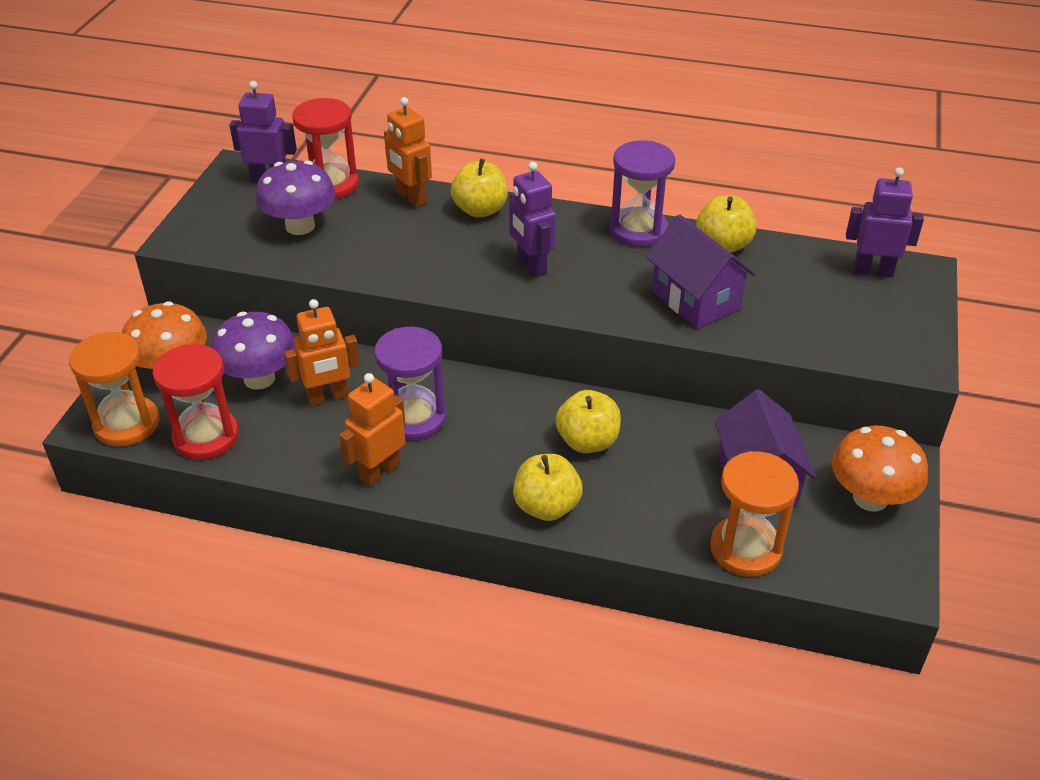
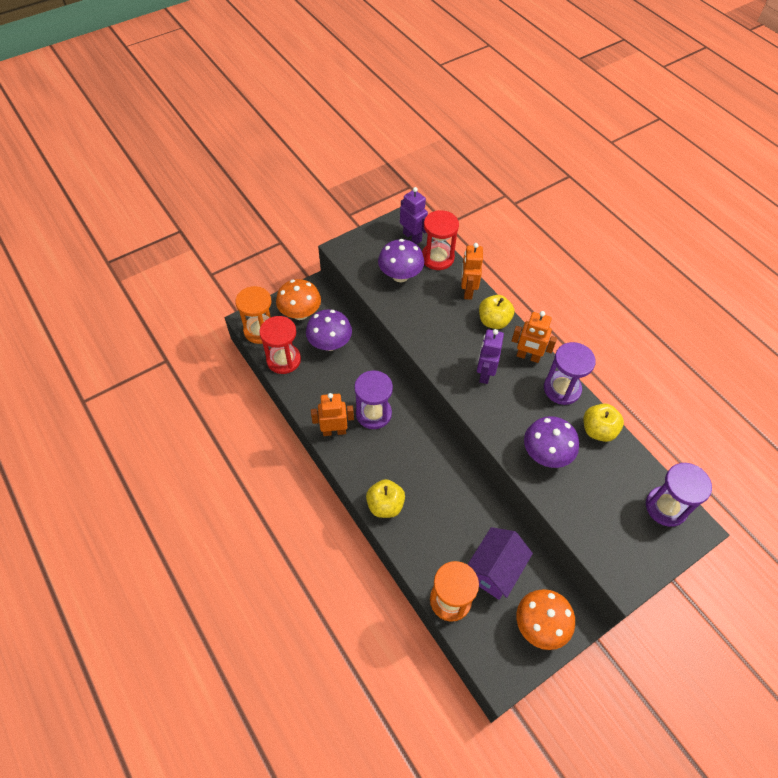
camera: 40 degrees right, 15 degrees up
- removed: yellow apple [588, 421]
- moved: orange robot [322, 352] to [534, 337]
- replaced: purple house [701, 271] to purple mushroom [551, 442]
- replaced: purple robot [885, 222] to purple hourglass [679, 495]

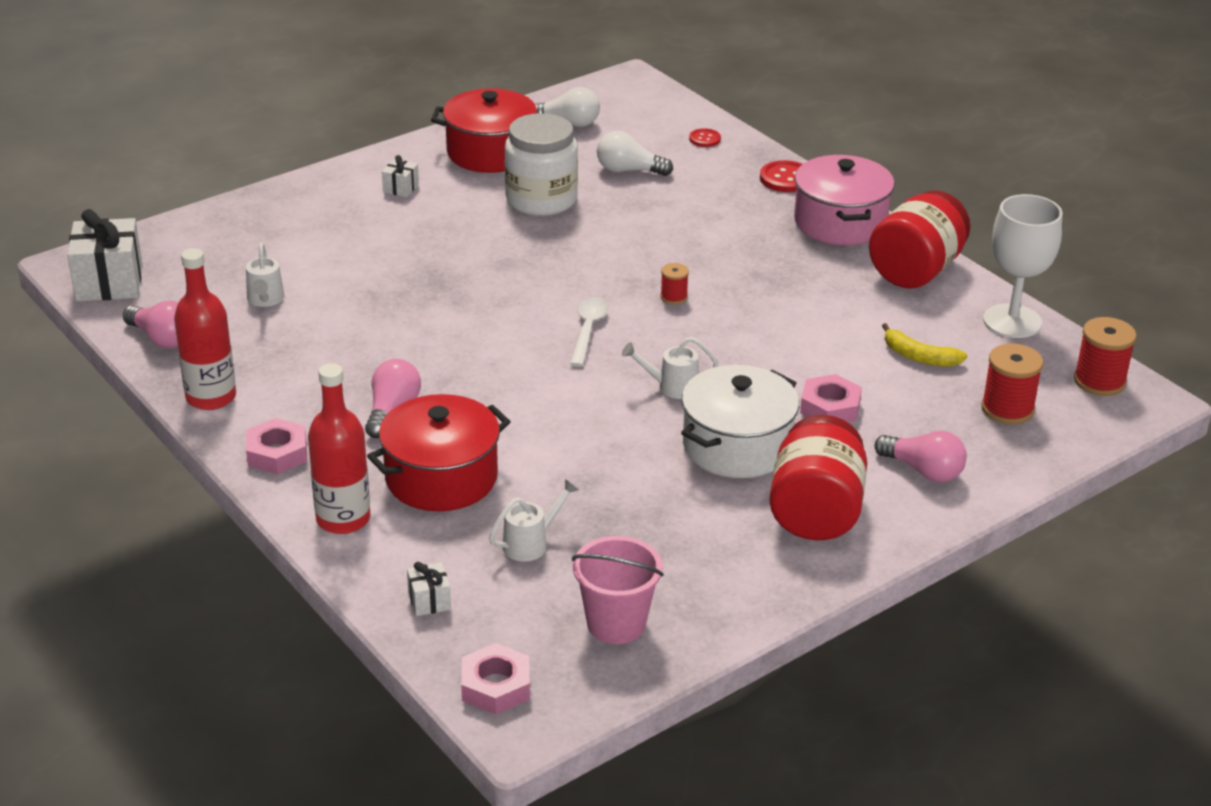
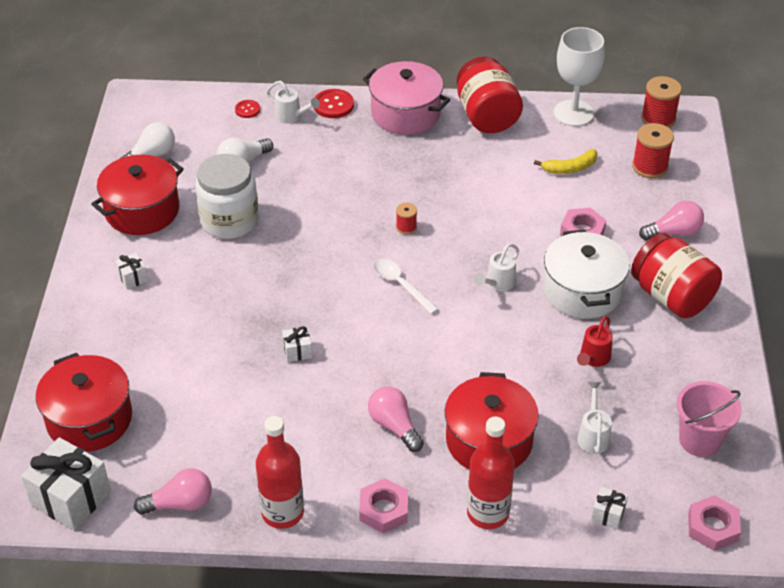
camera: 50 degrees left, 10 degrees up
- added: red pot [84, 402]
- added: white gift [297, 344]
- added: red watering can [595, 341]
- moved: white watering can [265, 275] to [293, 102]

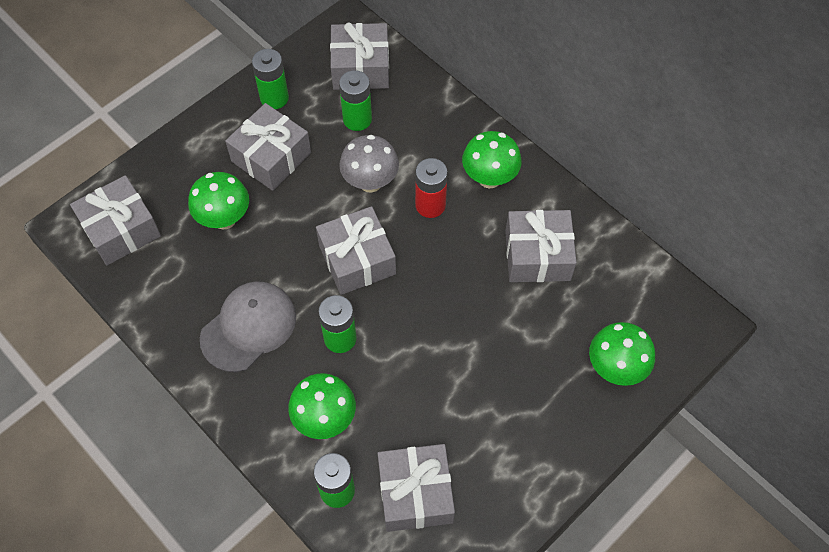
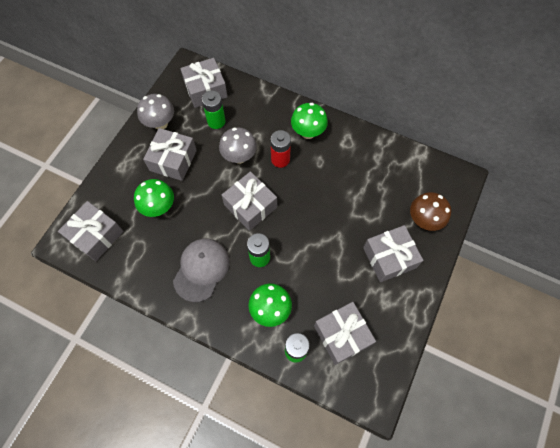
camera: 20 degrees left, 5 degrees up
- moved: grey gift [541, 246] to [393, 253]
- replaced: green battery [270, 79] to grey mushroom [155, 112]
- recoloured: green mushroom [622, 354] to brown mushroom [430, 211]

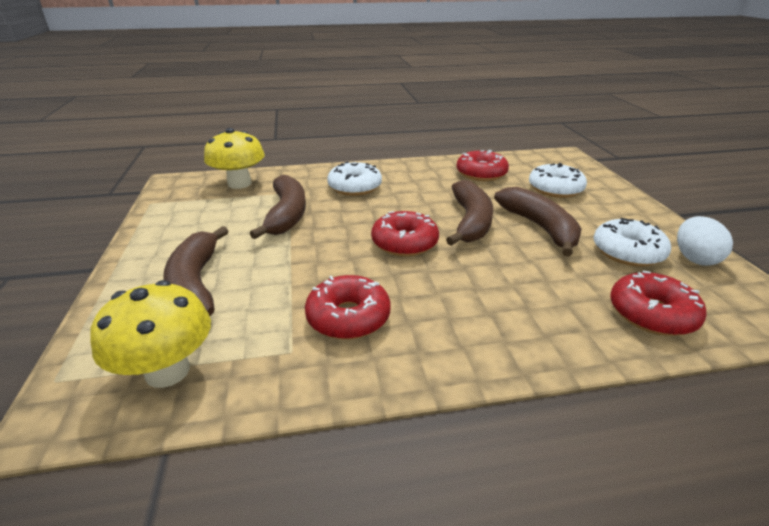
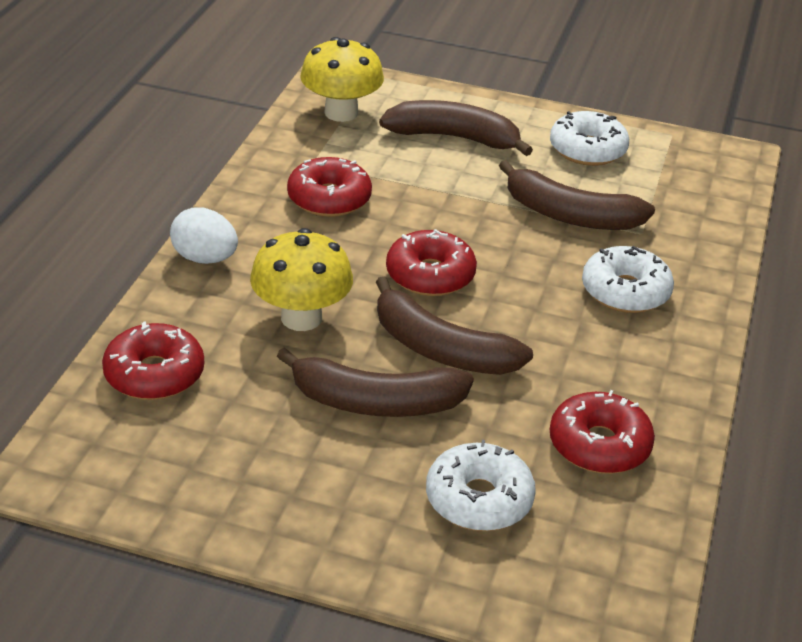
camera: 115 degrees right, 5 degrees up
- moved: yellow mushroom [234, 158] to [301, 279]
- moved: white donut [632, 242] to [589, 138]
- moved: white egg [705, 241] to [204, 235]

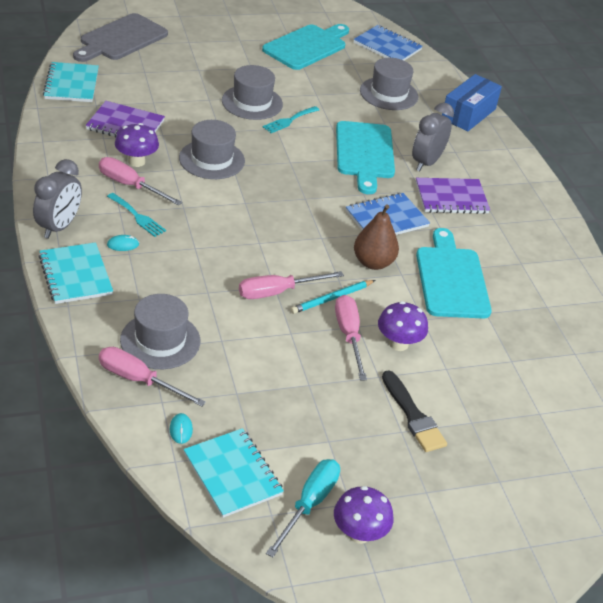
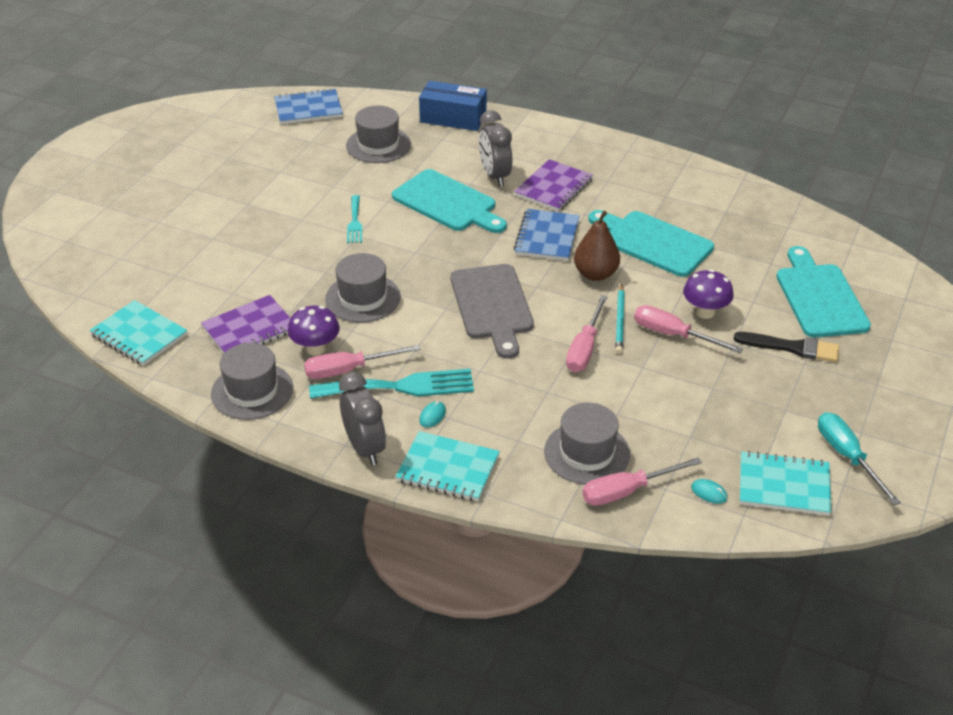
camera: 45 degrees left, 0 degrees up
- removed: purple mushroom [364, 515]
- moved: grey cutting board [120, 37] to [492, 311]
- moved: grey hat [252, 92] to [252, 381]
- moved: turquoise cutting board [305, 47] to [823, 292]
- turned: blue box [472, 102] = [453, 106] 60 degrees counterclockwise
- resized: turquoise fork [136, 215] = [391, 384] x1.83

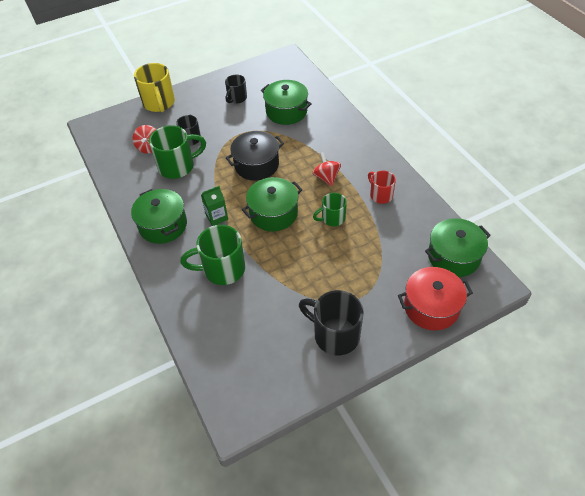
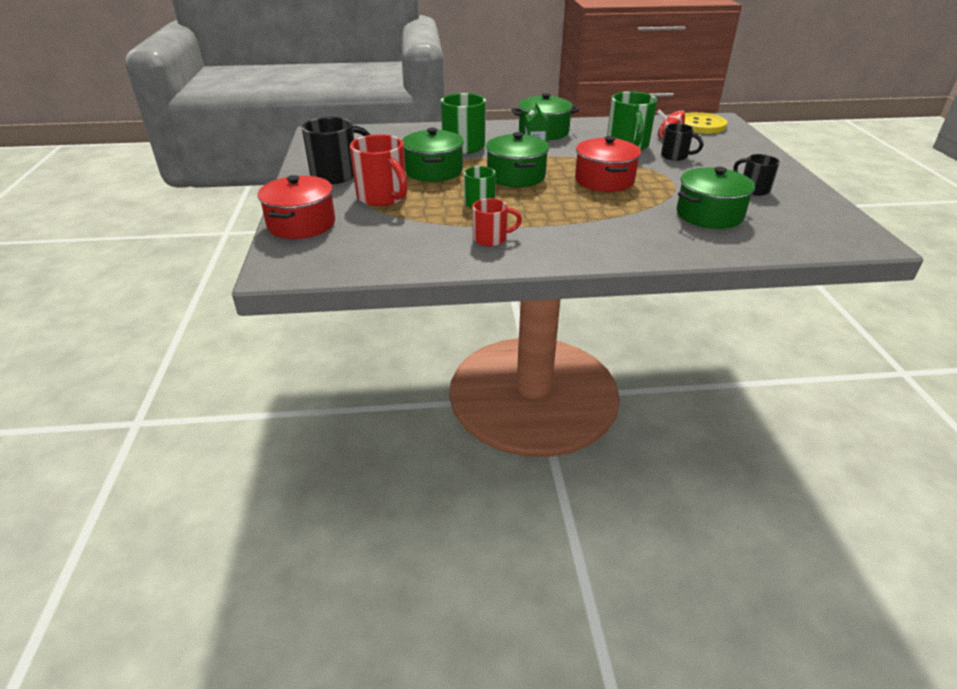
camera: 110 degrees right, 15 degrees down
- removed: yellow mug [154, 87]
- removed: red spinning top [326, 169]
- added: red mug [378, 170]
- added: yellow button [706, 123]
- moved: green pot [458, 247] to [433, 155]
- recoloured: black pot [255, 156] to red pot [608, 164]

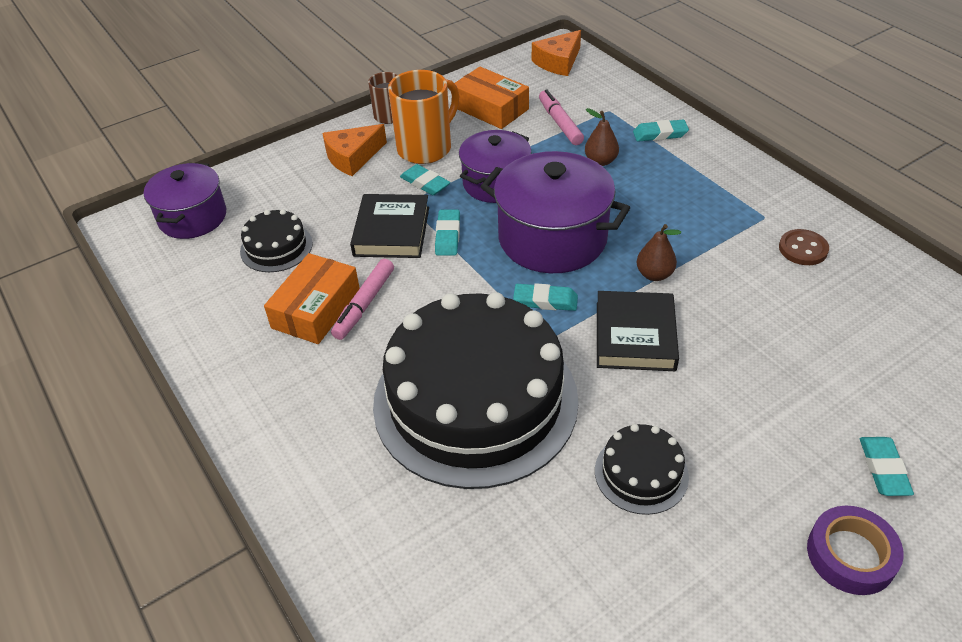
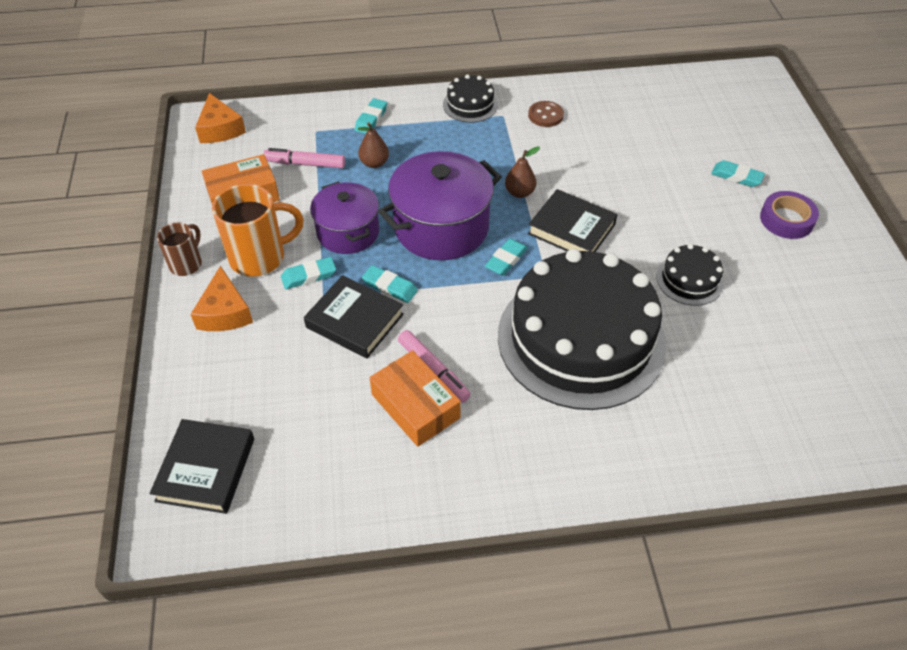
camera: 65 degrees left, 5 degrees up
- moved: black cake [276, 240] to [470, 99]
- replaced: purple pot [185, 201] to black book [202, 466]
- turned: orange mug [423, 117] = [257, 230] 90 degrees clockwise

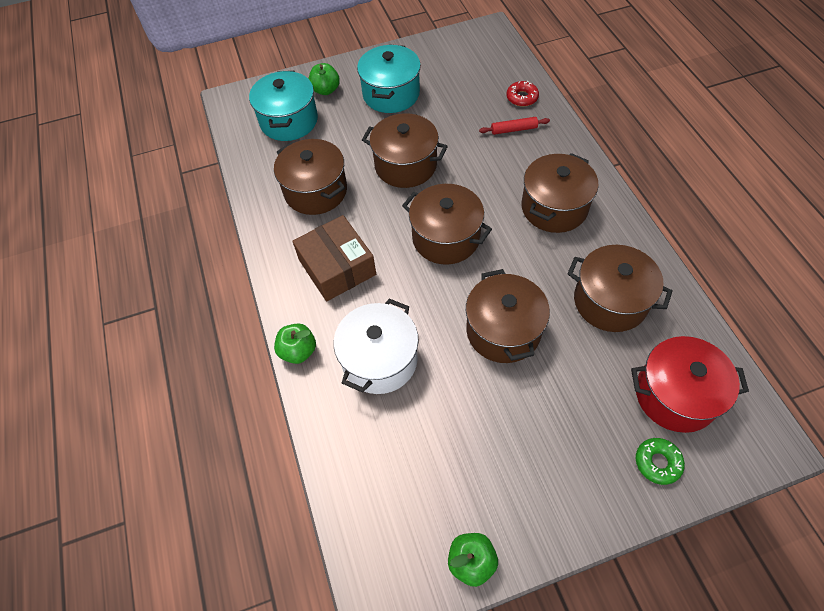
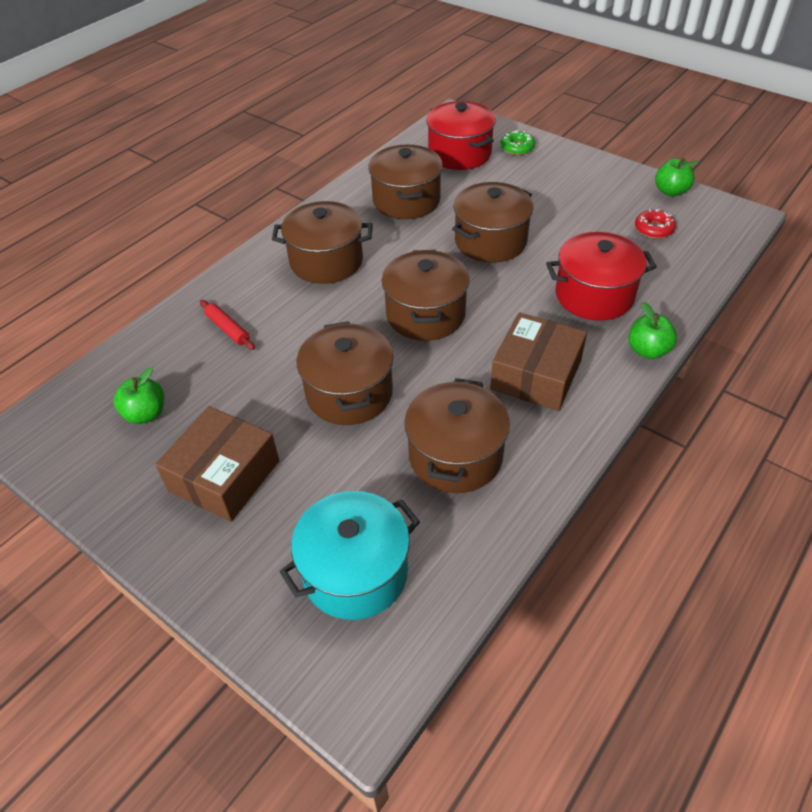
camera: 125 degrees left, 10 degrees down
- moved: green apple [324, 79] to [138, 395]
- moved: red donut [523, 94] to [655, 224]
- replaced: turquoise pot [389, 78] to brown box [217, 464]
- recoloured: white pot [376, 346] to red pot [601, 276]

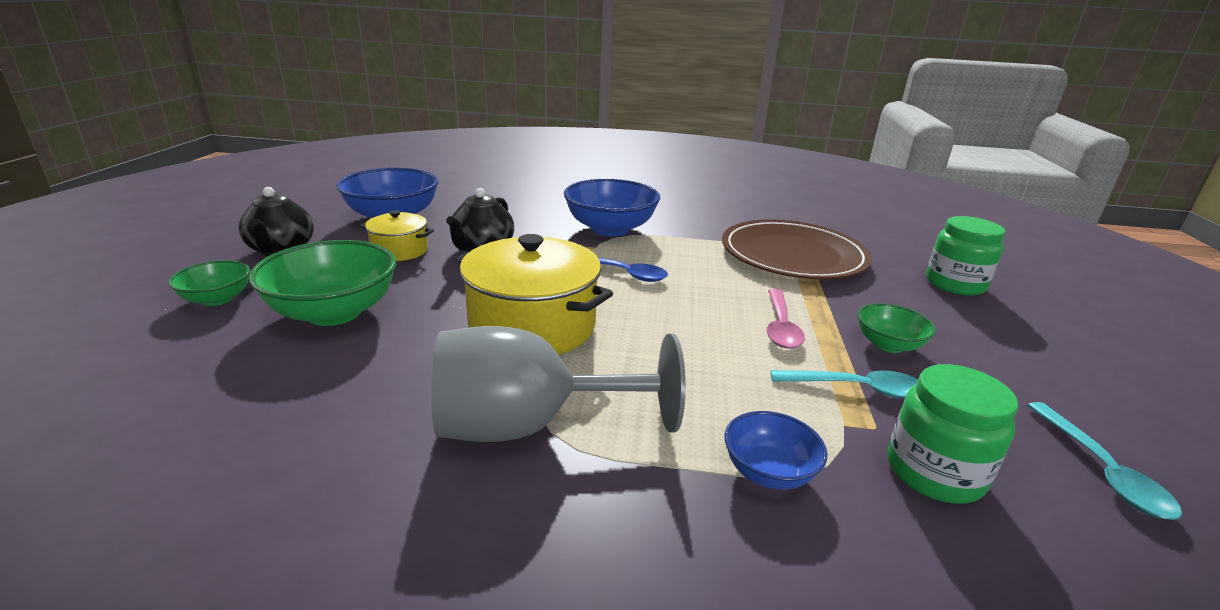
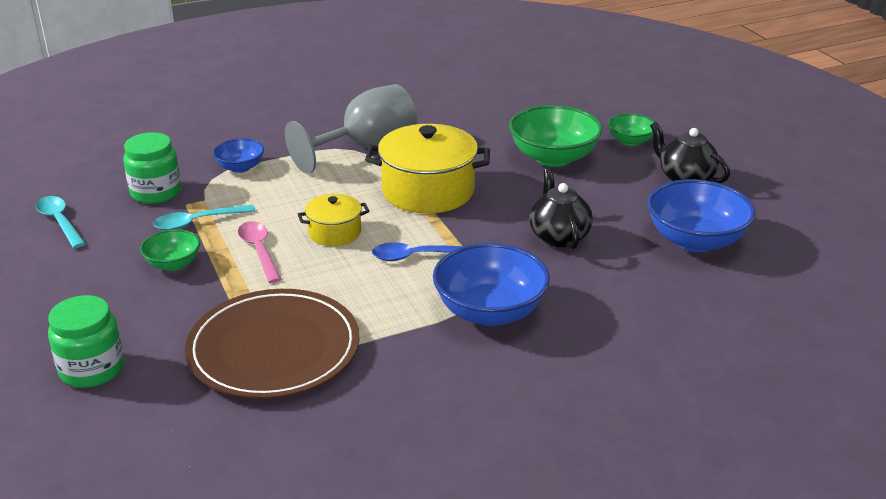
camera: 150 degrees right, 5 degrees up
- moved: yellow pot [397, 235] to [333, 220]

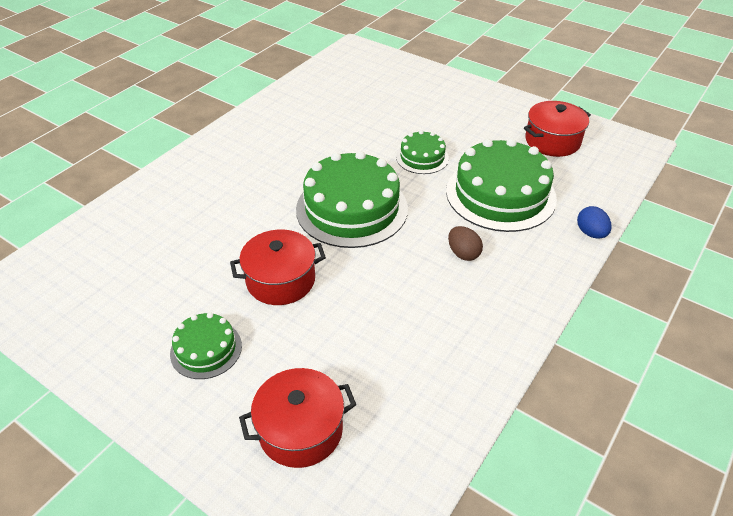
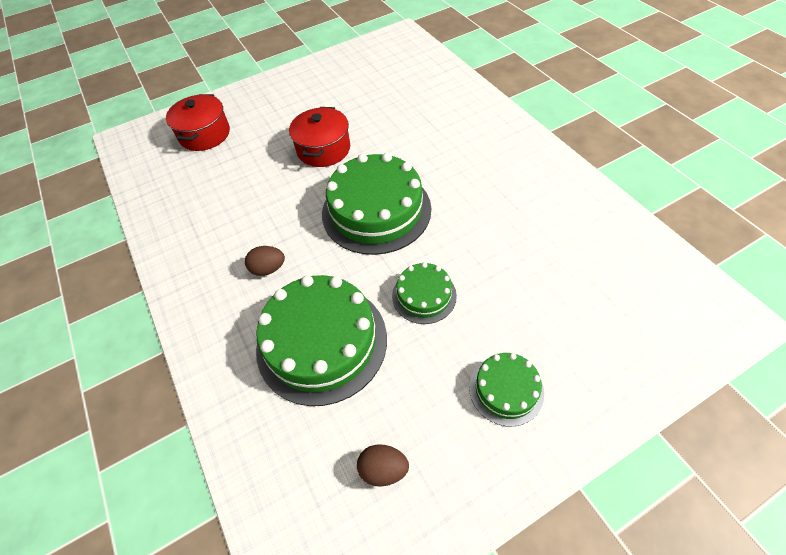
camera: 120 degrees right, 10 degrees up
- removed: blue egg [594, 222]
- moved: green cake [206, 345] to [506, 390]
- replaced: red pot [557, 129] to brown egg [383, 466]

